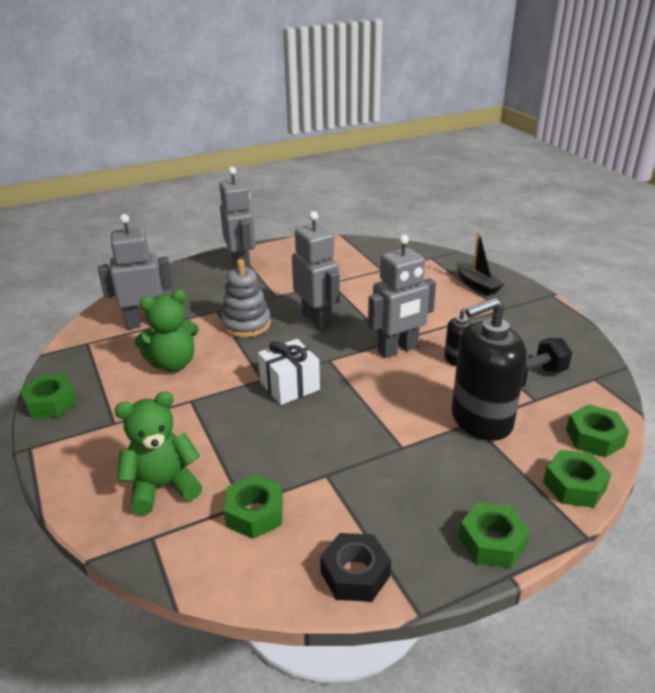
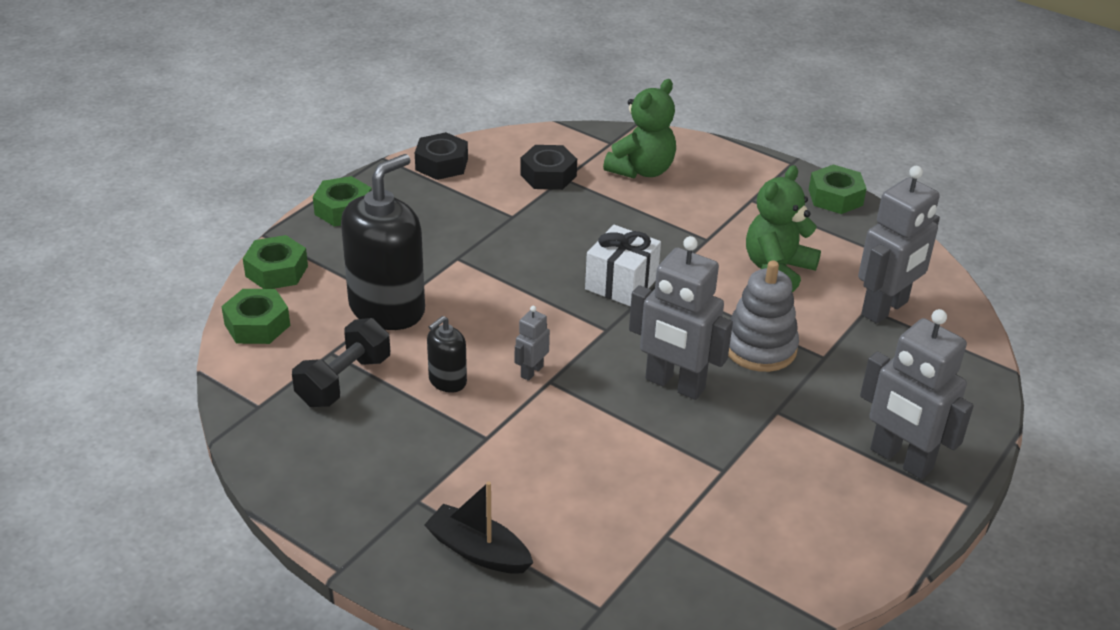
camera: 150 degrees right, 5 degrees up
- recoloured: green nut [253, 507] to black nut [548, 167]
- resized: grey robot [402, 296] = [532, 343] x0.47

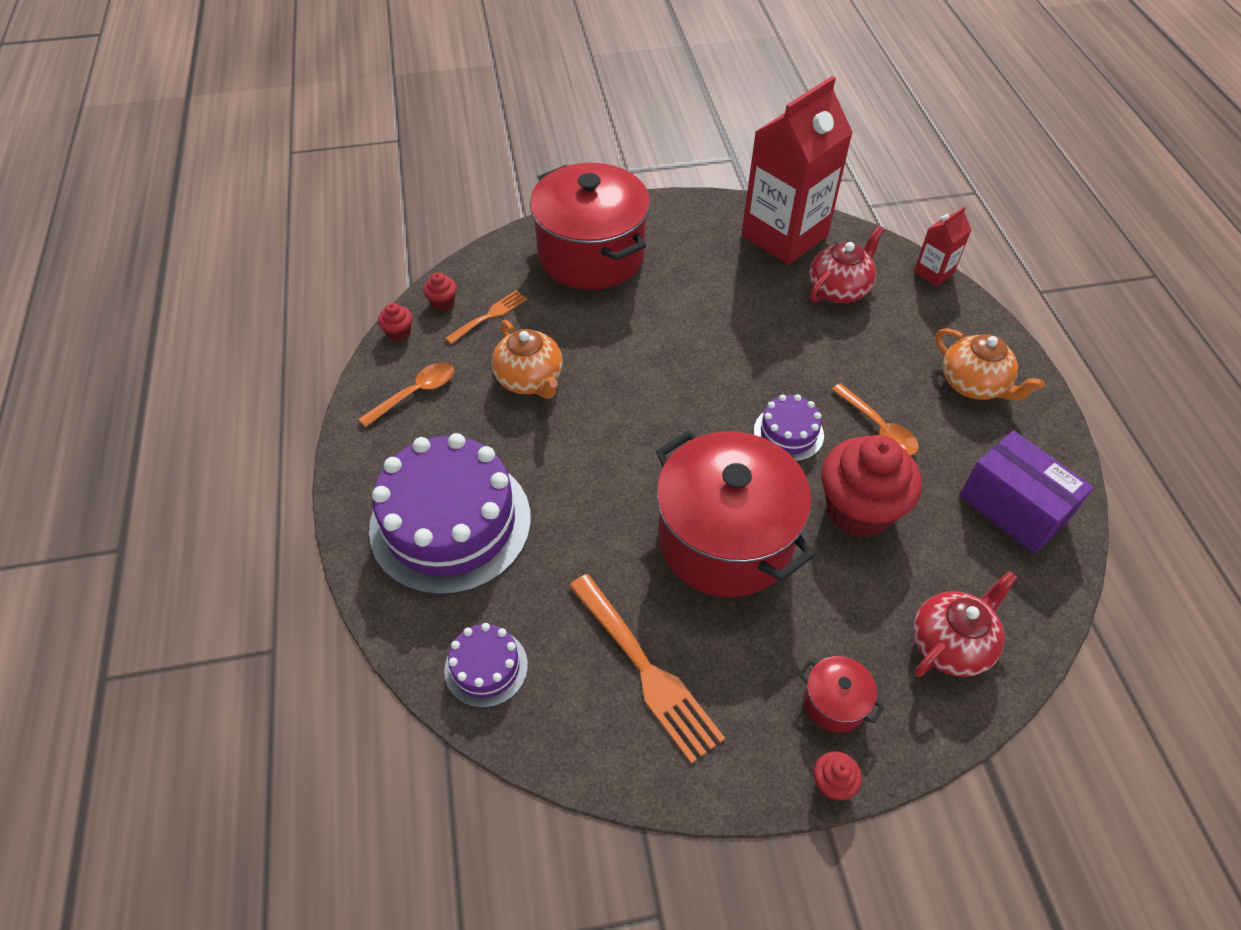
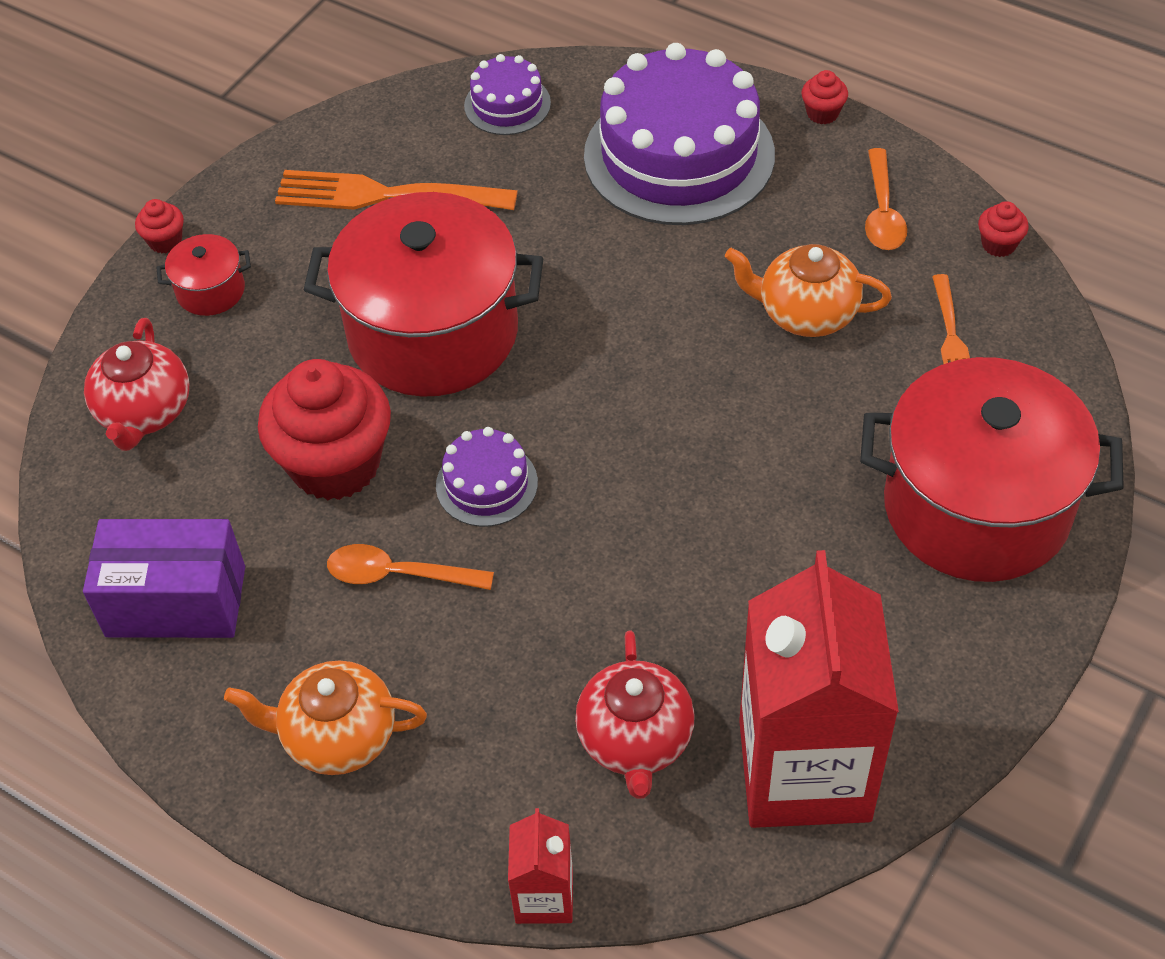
camera: 135 degrees right, 0 degrees up
- moved: red cupcake [440, 291] to [825, 97]

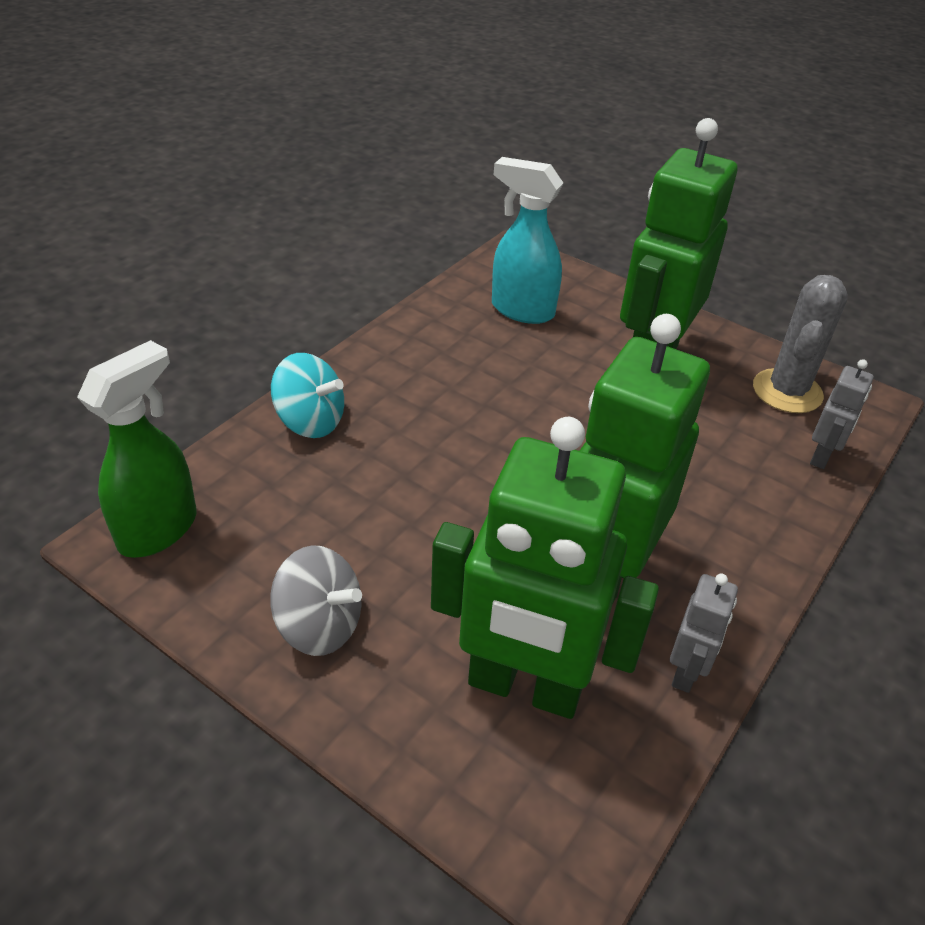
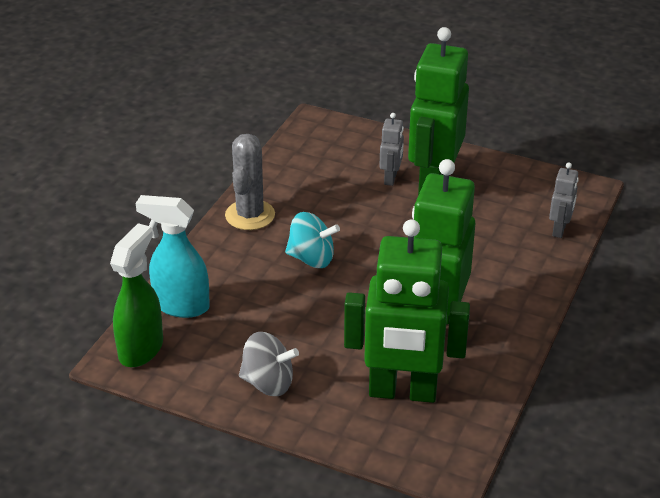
camera: 10 degrees left, 5 degrees down
- moved: turquoise spinning top [307, 395] to [312, 240]
- moved: turquoise spray bottle [527, 240] to [173, 256]
- moved: grey robot [704, 633] to [391, 149]
- moved: grey cactus [800, 344] to [250, 182]

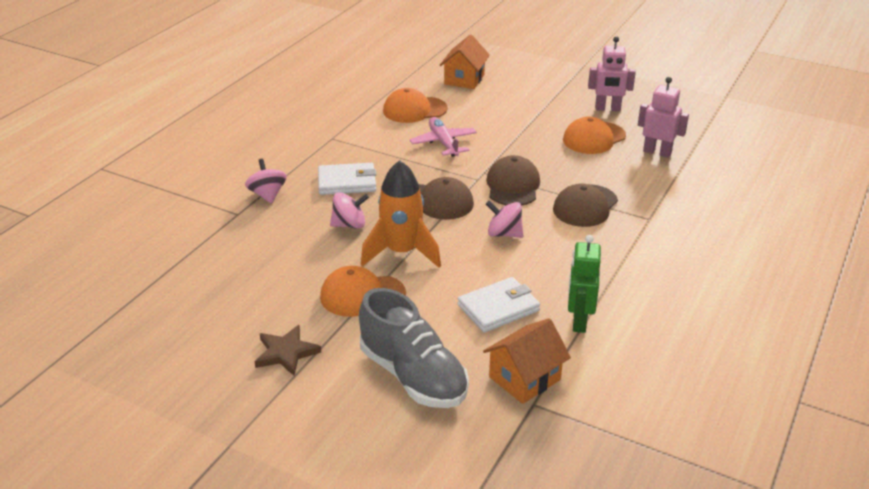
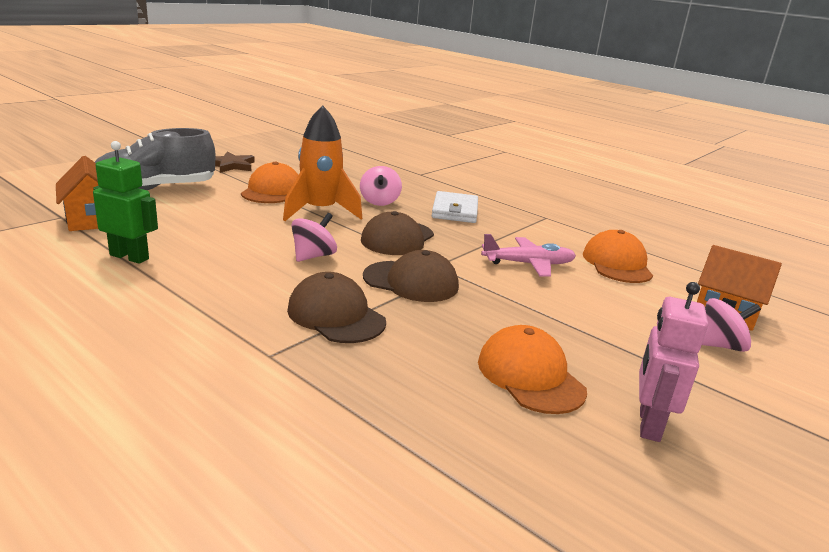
camera: 100 degrees right, 10 degrees down
- removed: white wallet [499, 304]
- removed: pink robot [663, 117]
- moved: pink spinning top [266, 181] to [731, 325]

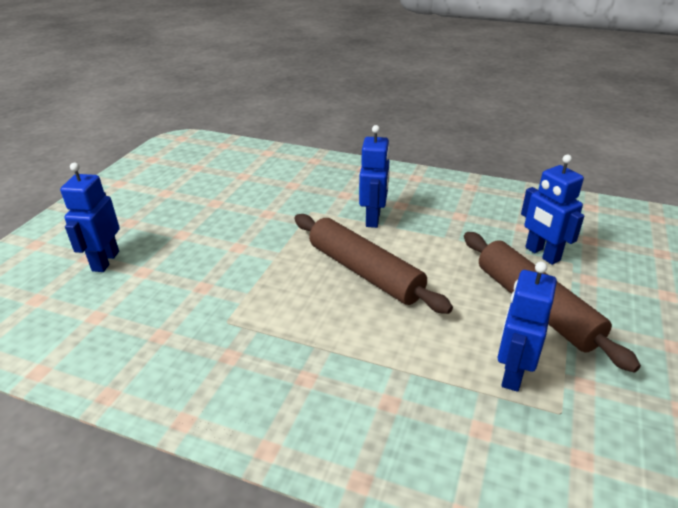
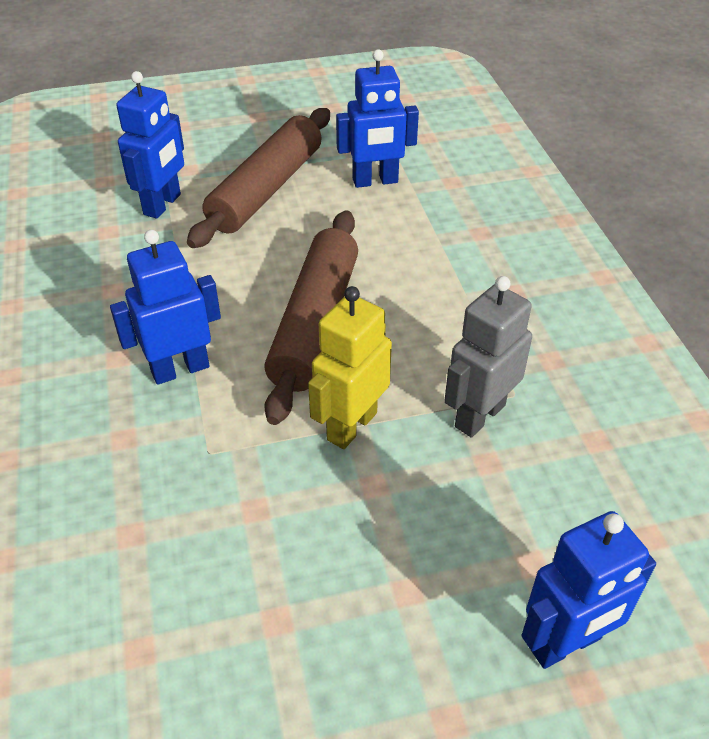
camera: 125 degrees left, 10 degrees up
- added: yellow robot [350, 367]
- added: grey robot [488, 356]

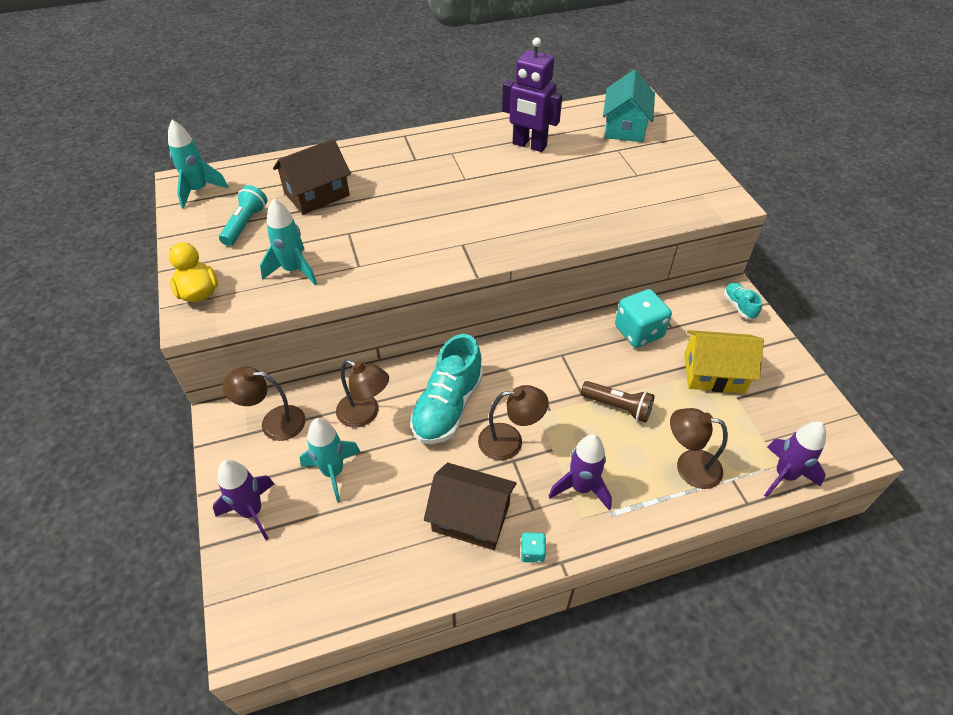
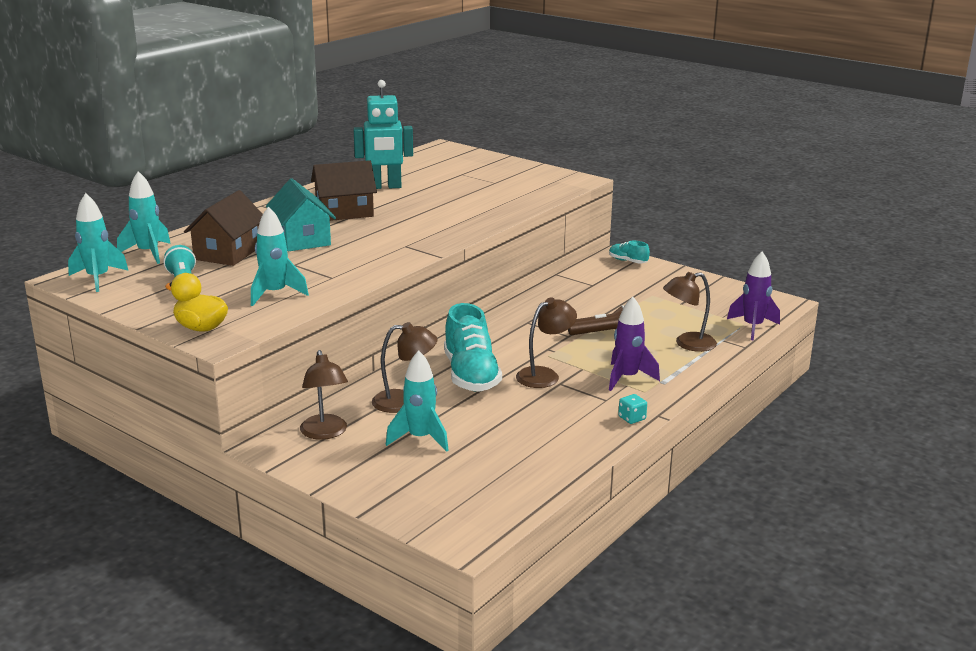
camera: 35 degrees left, 25 degrees down
- removed: purple rocket [243, 500]
- removed: turquoise dice [643, 318]
- removed: yellow house [724, 361]
- added: turquoise rocket [144, 217]
- moved: brown house [470, 506] to [344, 190]
- moved: turquoise house [629, 106] to [301, 214]
- recoloured: purple robot [532, 94] to turquoise robot [383, 134]
- turned: brown lamp [264, 404] = [324, 395] 75 degrees counterclockwise

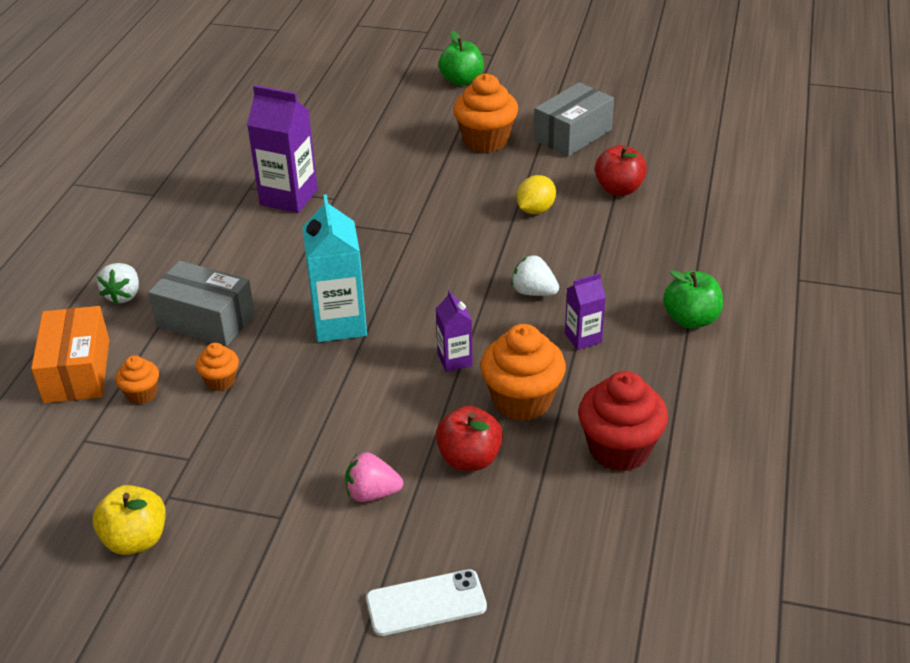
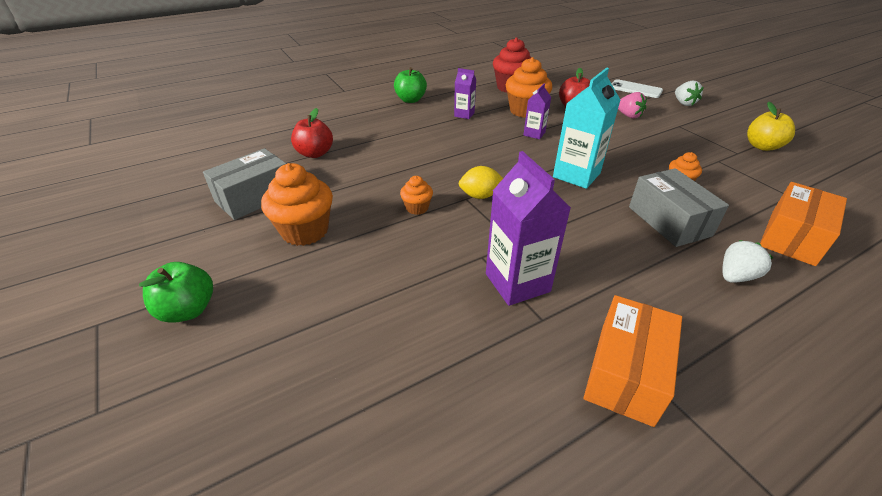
camera: 135 degrees left, 0 degrees up
- added: orange box [633, 361]
- moved: orange cupcake [137, 379] to [416, 195]
- moved: white strawberry [535, 275] to [689, 93]
- moved: yellow lemon [536, 194] to [481, 182]
- turned: grey box [574, 119] = [244, 184] 45 degrees counterclockwise

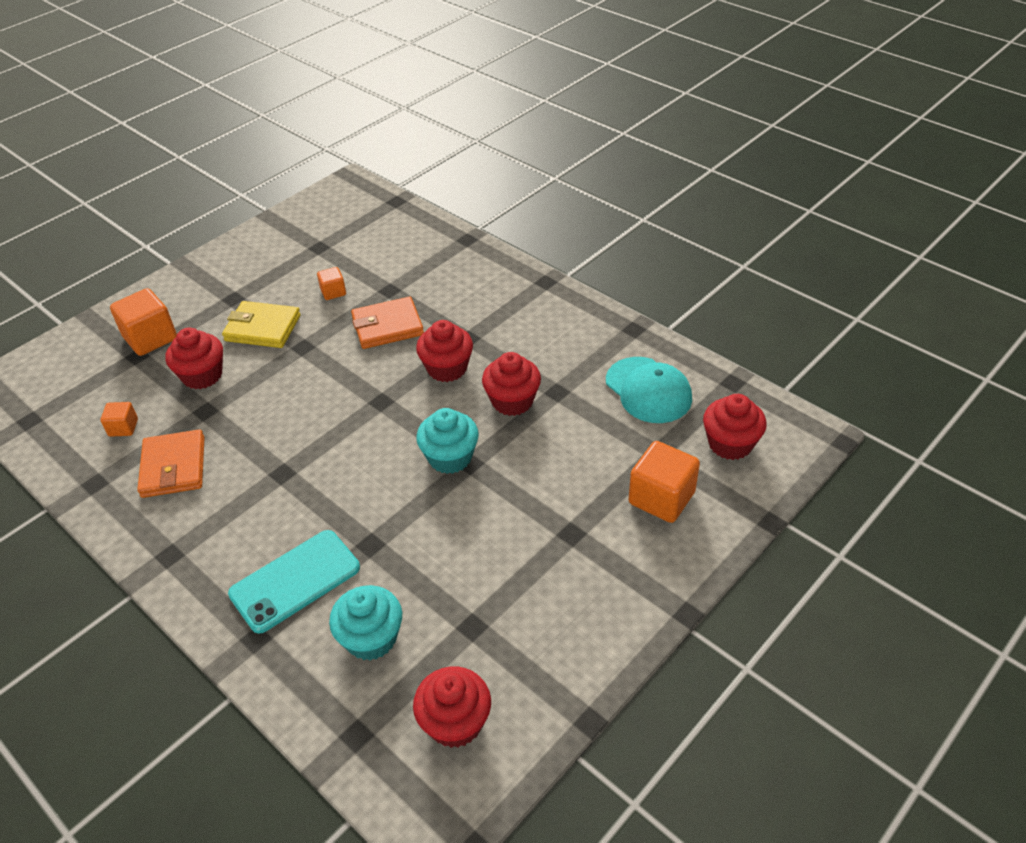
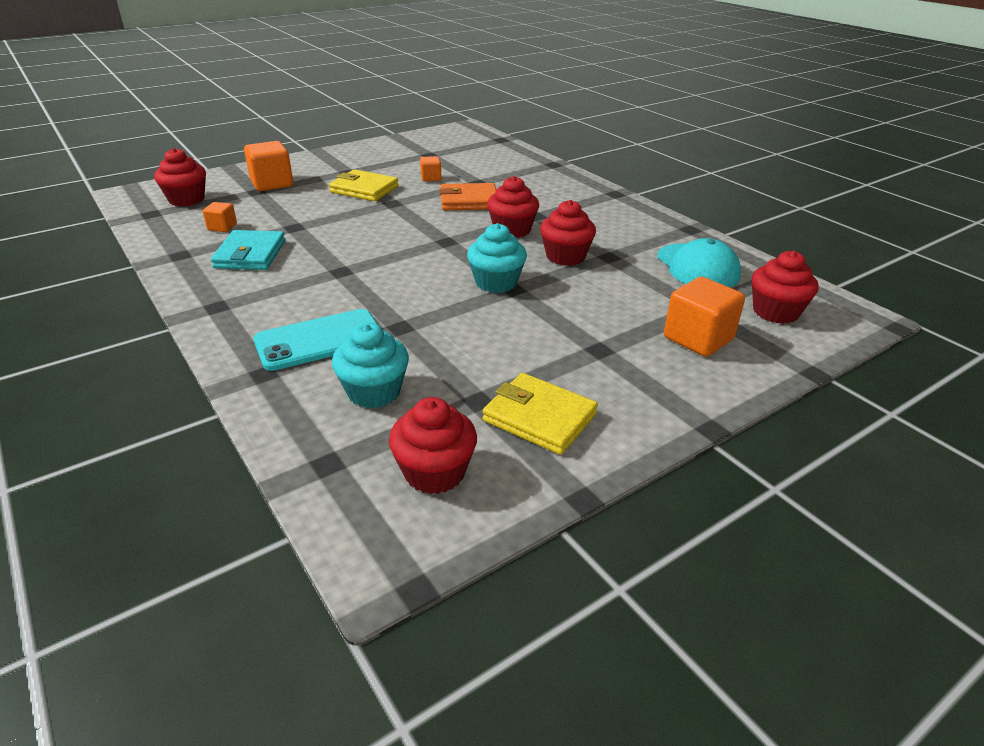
camera: 10 degrees right, 10 degrees down
- added: yellow wallet [540, 414]
- moved: red cupcake [194, 358] to [180, 177]
- recoloured: orange wallet [171, 463] to turquoise wallet [248, 250]

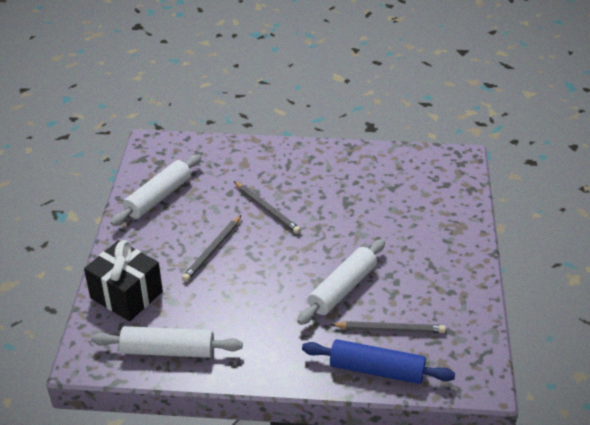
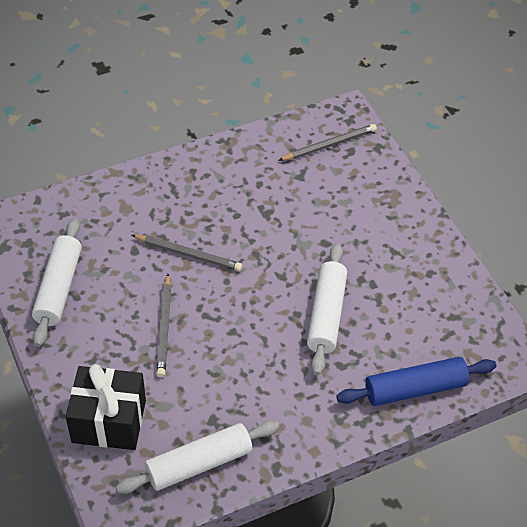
camera: 30 degrees left, 10 degrees up
- moved: grey pencil [388, 327] to [327, 142]

